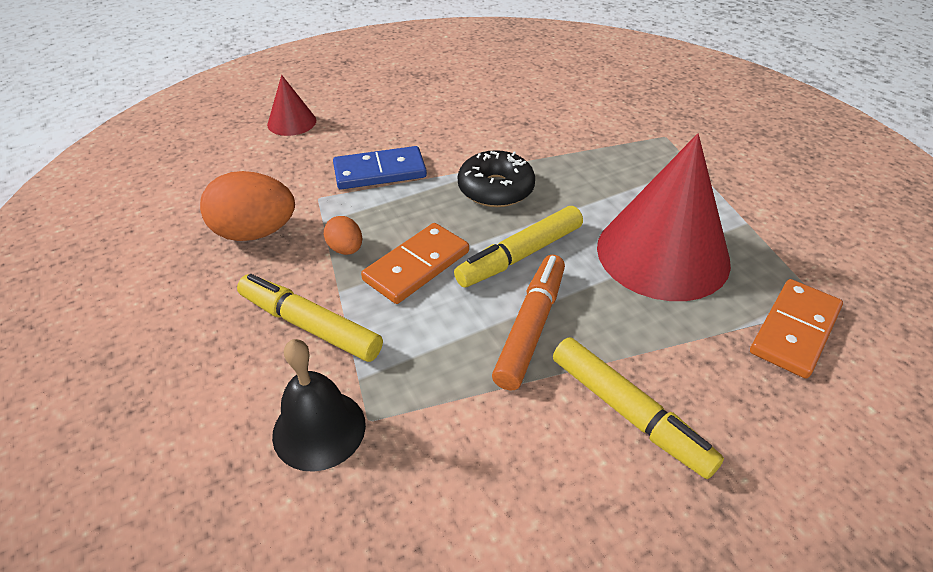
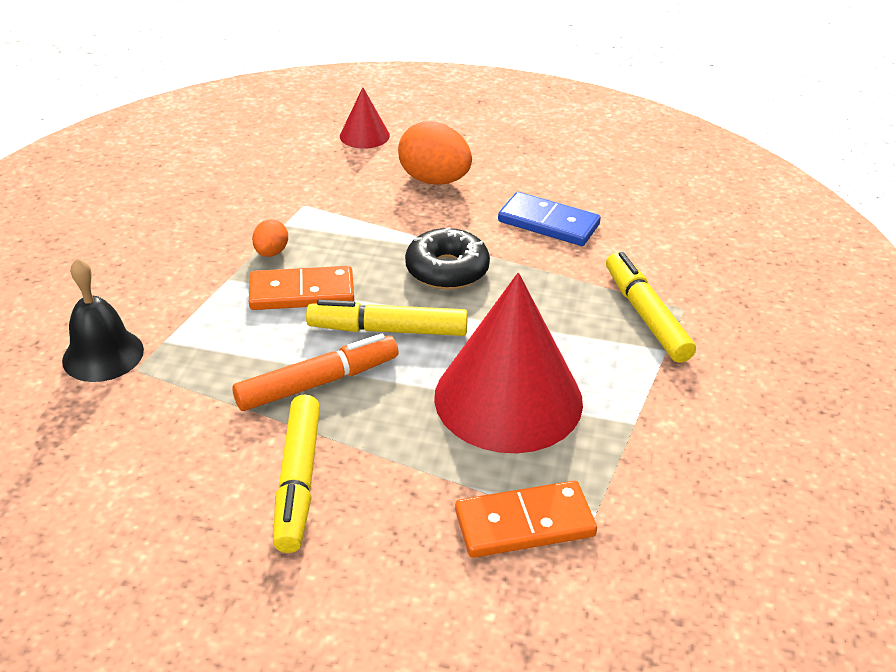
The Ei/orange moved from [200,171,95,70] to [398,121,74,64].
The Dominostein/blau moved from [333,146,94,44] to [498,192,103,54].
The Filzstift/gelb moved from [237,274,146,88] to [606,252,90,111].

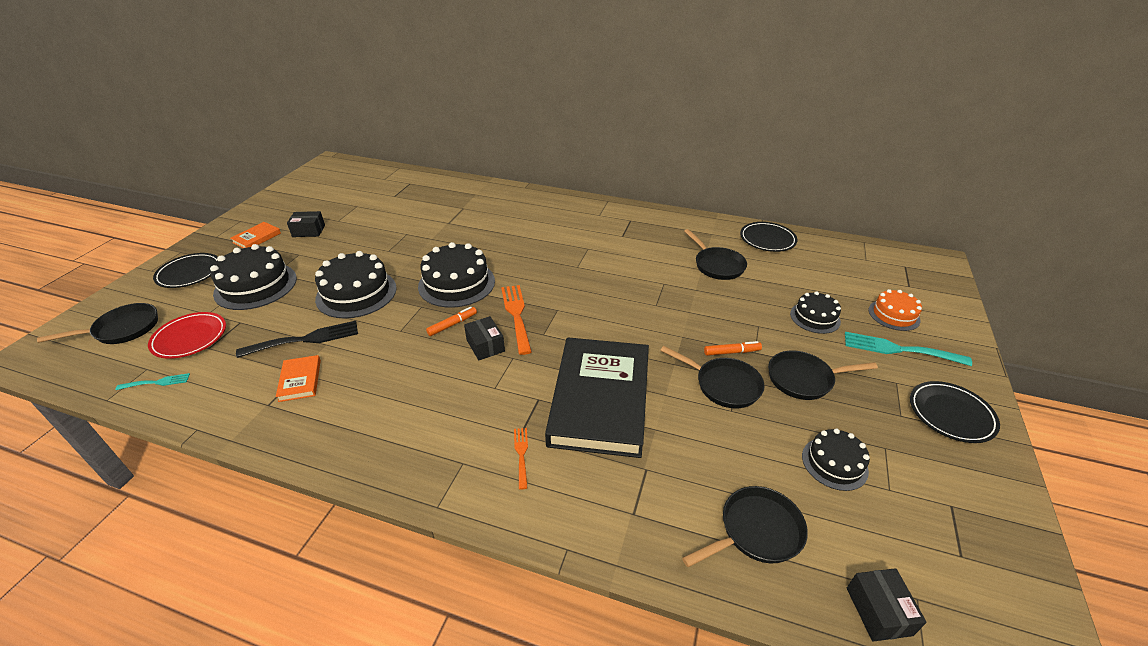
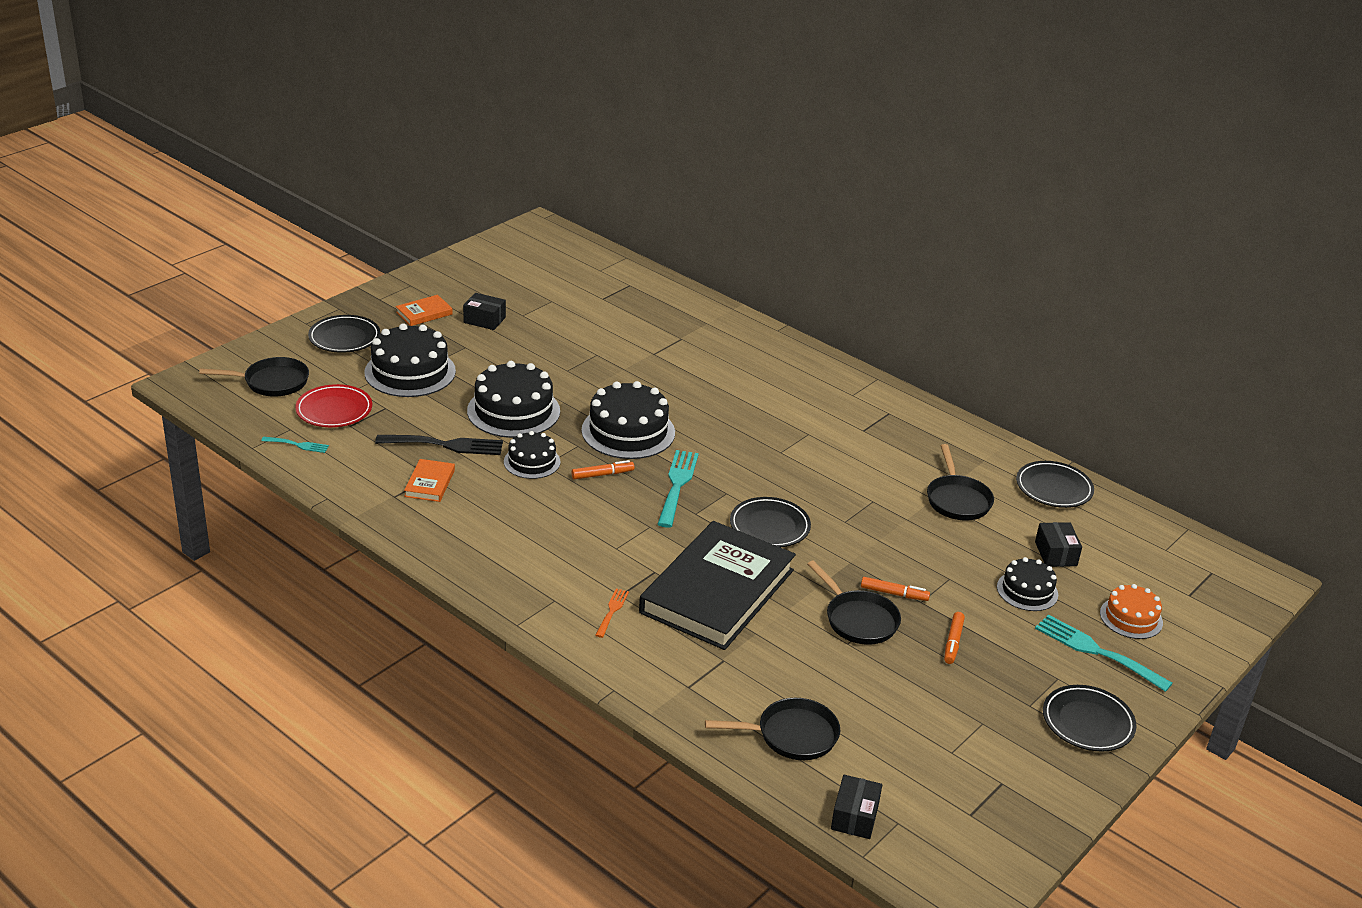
The Kuchen/schwarz moved from [802,428,68,63] to [504,431,56,48].
The Gabel/orange at [501,285,31,70] became the Gabel/türkis at [658,450,41,78].
The Teller/schwarz at [730,497,81,50] appeared.
The Pfanne/schwarz at [768,351,110,49] was replaced by the Filzstift/orange at [944,612,21,52].
The Schachtel/schwarz moved from [464,316,41,44] to [1035,522,47,45].

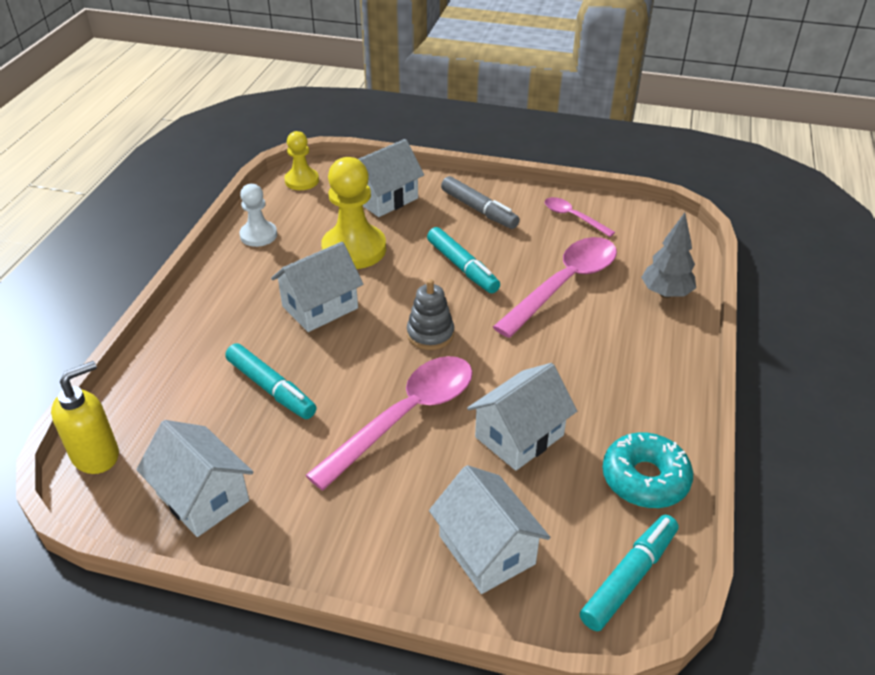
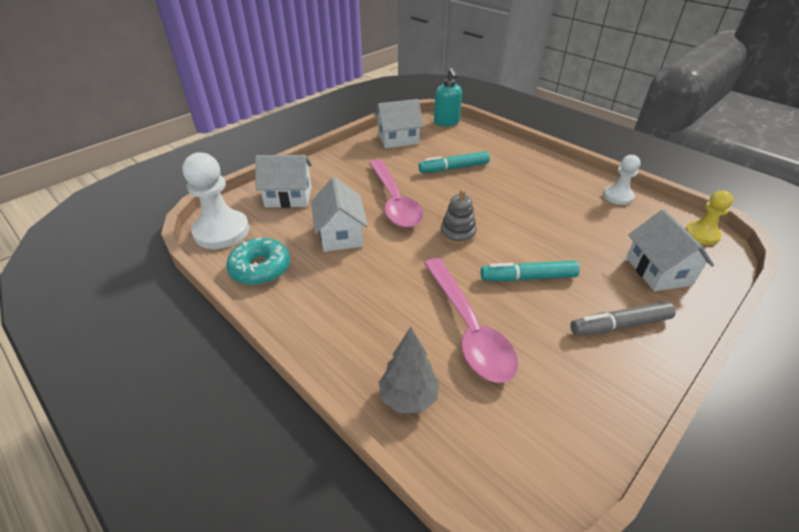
The Filzstift/türkis at [580,515,99,116] was replaced by the Bauer/weiß at [182,152,67,97].
The Seifenspender/gelb at [51,361,68,113] became the Seifenspender/türkis at [434,68,28,58].
The Haus/weiß at [271,242,92,90] disappeared.
The Bauer/gelb at [321,157,65,112] disappeared.
The Löffel/rosa at [545,197,70,40] disappeared.

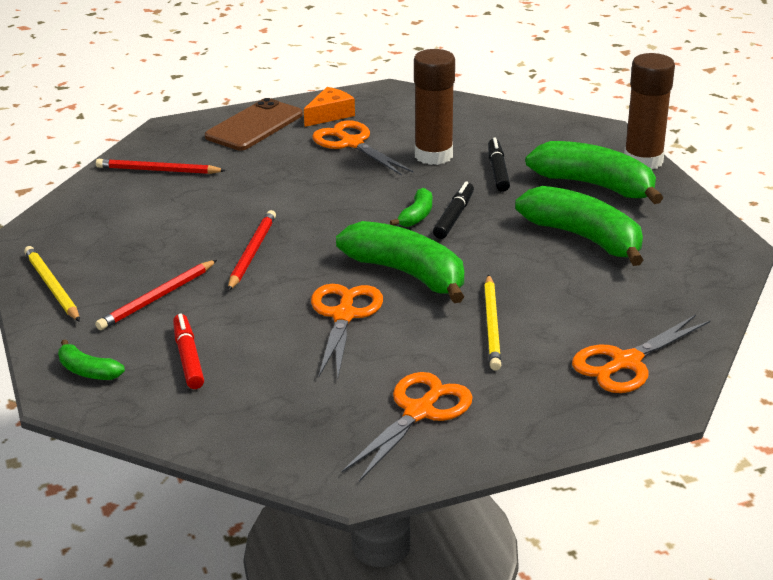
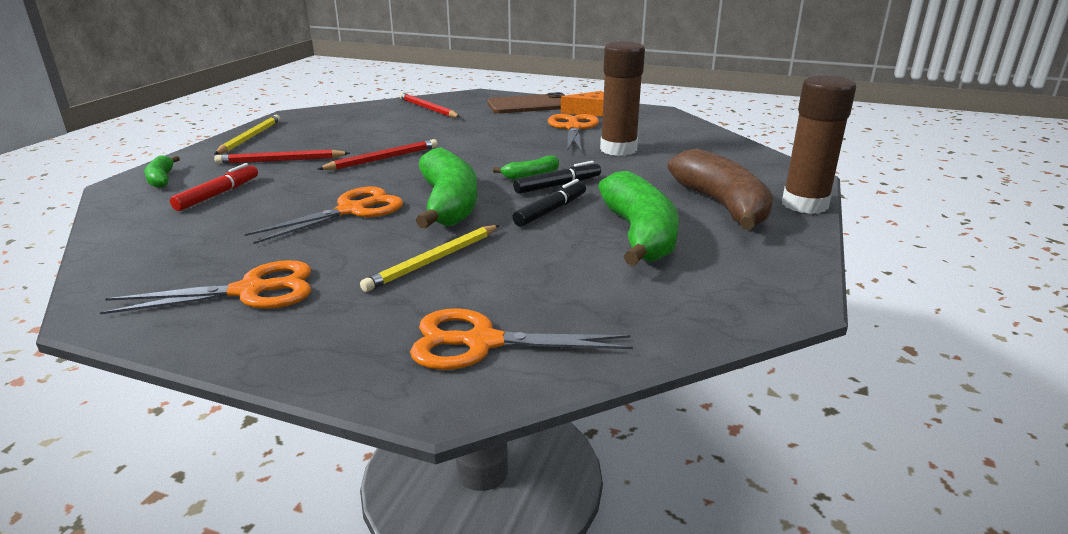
The Filzstift/schwarz moved from [488,138,22,54] to [512,179,74,48].
The Banane/grün at [525,141,138,63] became the Banane/braun at [667,149,106,81].

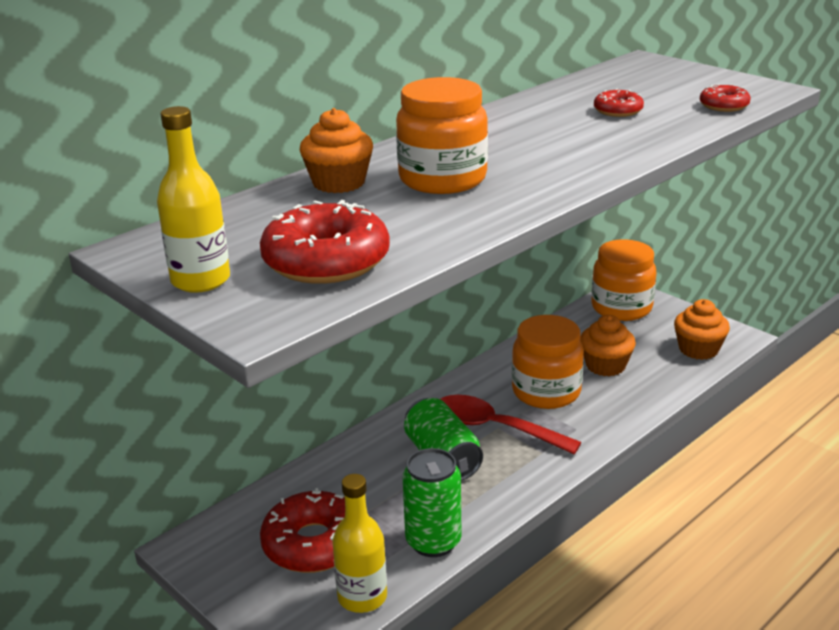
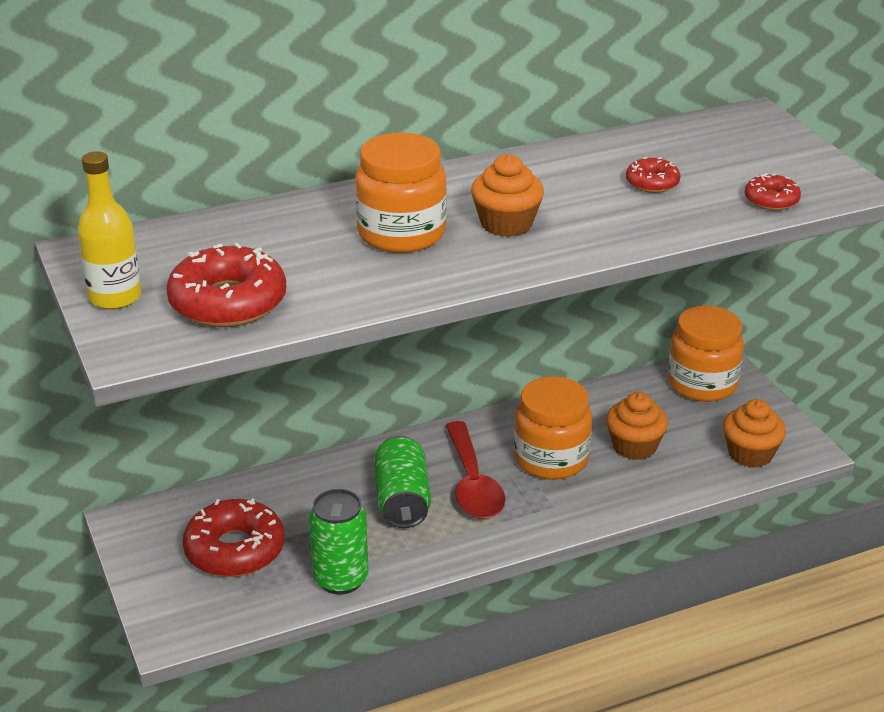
The Löffel/rot at [440,395,142,59] turned 150 degrees counterclockwise.
The Muffin/orange moved from [300,108,73,85] to [471,154,73,83].
The Flasche/gelb at [332,474,55,139] disappeared.

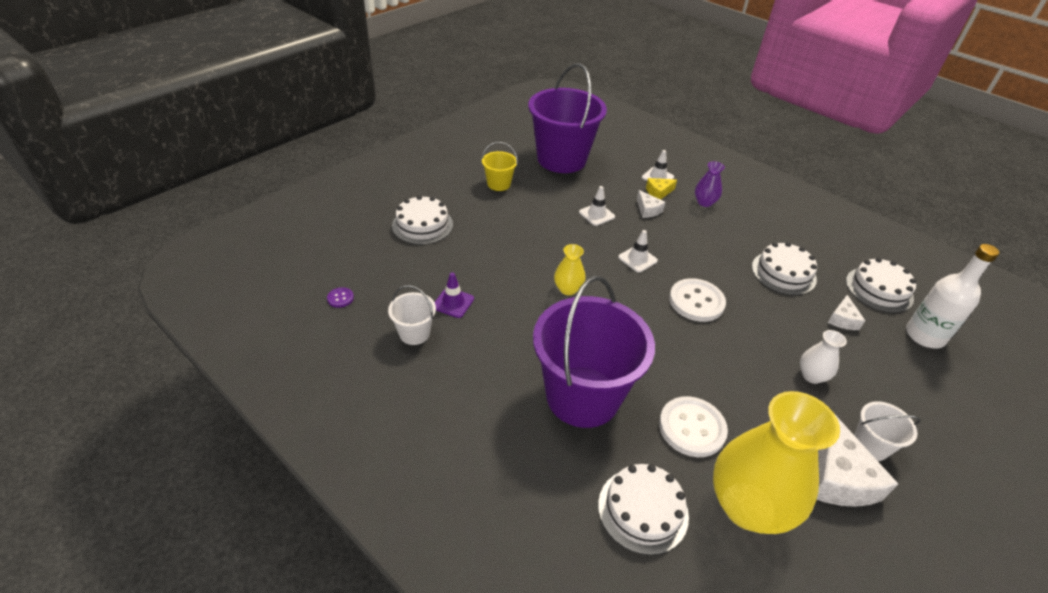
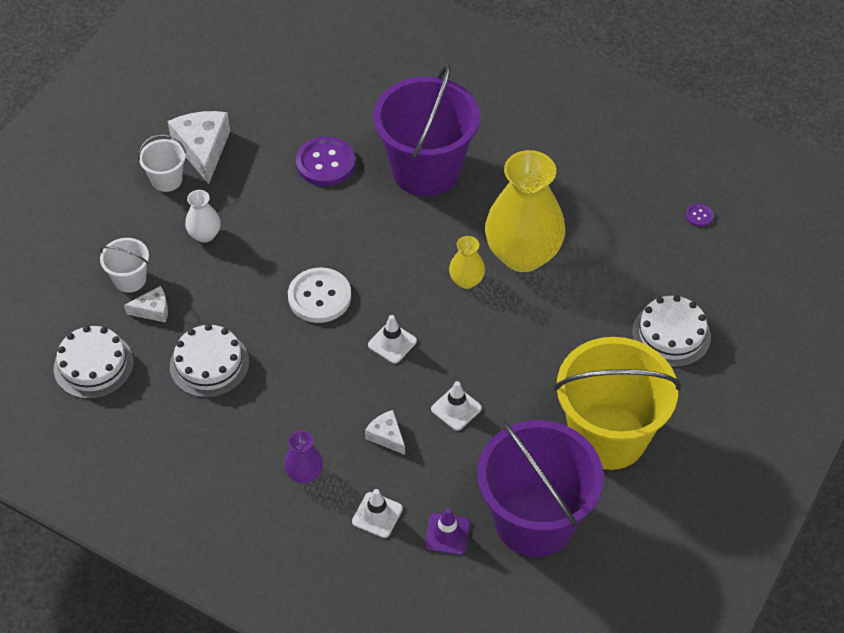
The Eimer/weiß moved from [388,285,48,60] to [100,238,49,55].
The Käse/weiß at [828,295,37,35] turned 75 degrees clockwise.
The Knopf/weiß at [659,396,69,61] became the Knopf/lila at [296,137,59,49].
The Leitkegel/lila moved from [435,272,39,46] to [424,508,46,47].
The Vase/gelb moved from [713,391,127,143] to [485,150,80,122].
The Eimer/gelb at [482,142,36,49] changed to 2.26 times the size.
The Kuchen/weiß at [598,464,91,91] disappeared.
The Käse/gelb at [646,178,31,22] disappeared.
The Flasche/weiß at [906,244,93,104] disappeared.

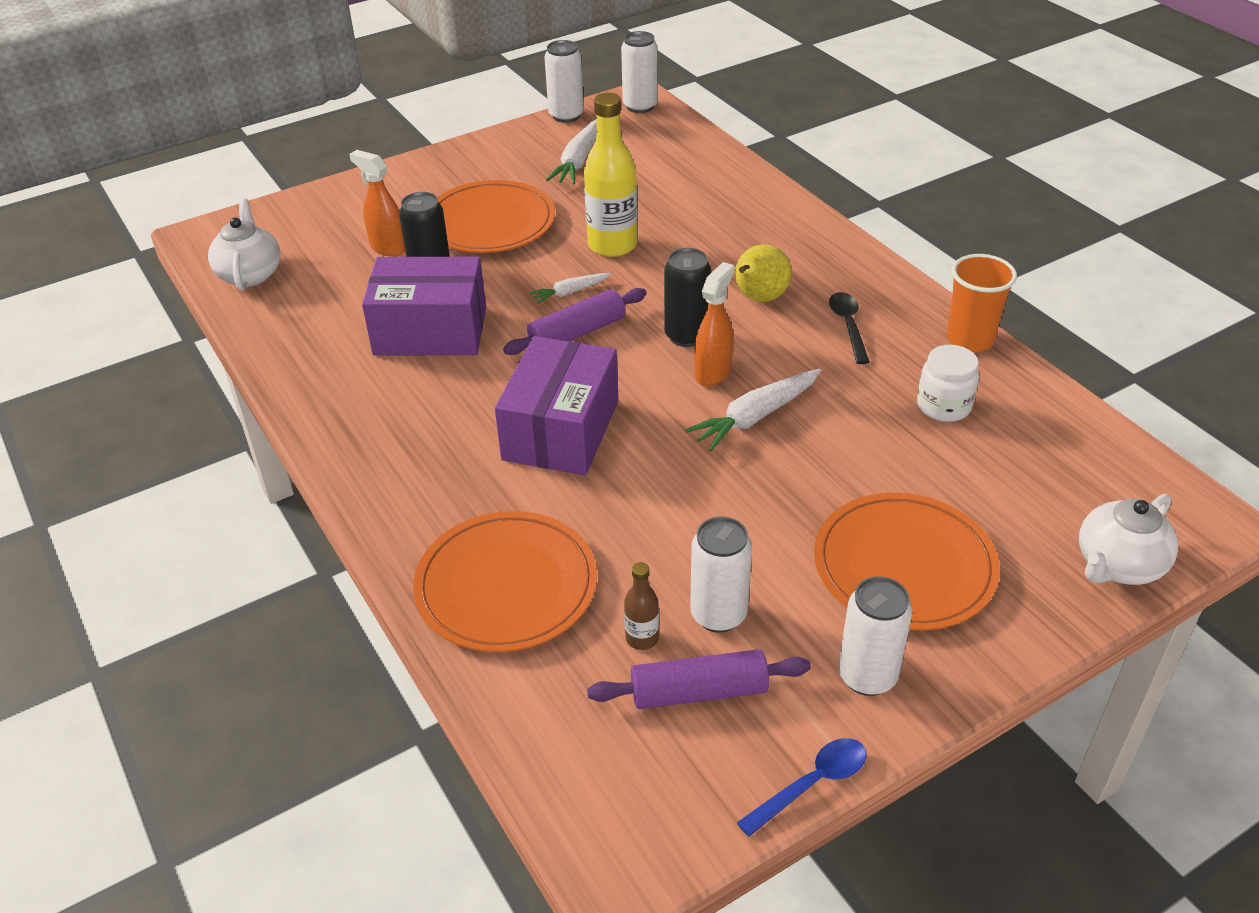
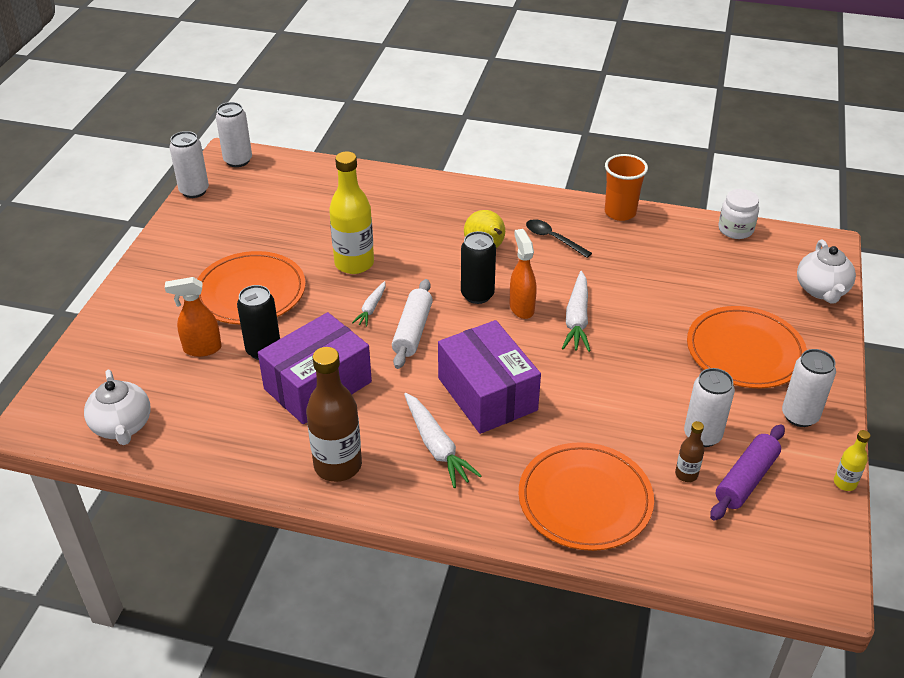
The Teekanne/weiß at [208,198,73,93] turned 150 degrees counterclockwise.
The Flasche/braun at [306,347,56,135] appeared.
The Nudelholz/lila at [503,288,144,67] became the Nudelholz/weiß at [392,279,41,90].
The Karotte/weiß moved from [546,119,51,66] to [404,393,78,95].
The Einmachglas/weiß moved from [917,345,62,77] to [718,189,41,50].
The Löffel/blau at [737,738,130,99] was replaced by the Flasche/gelb at [834,430,37,61].

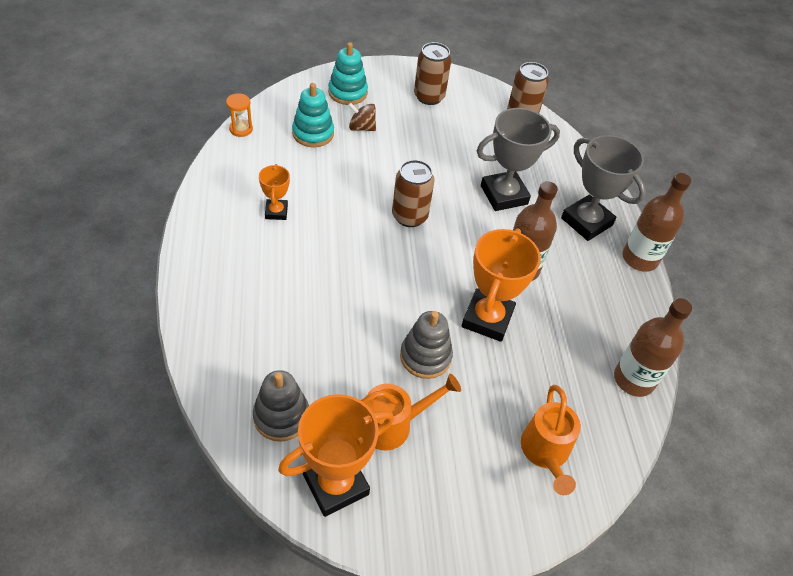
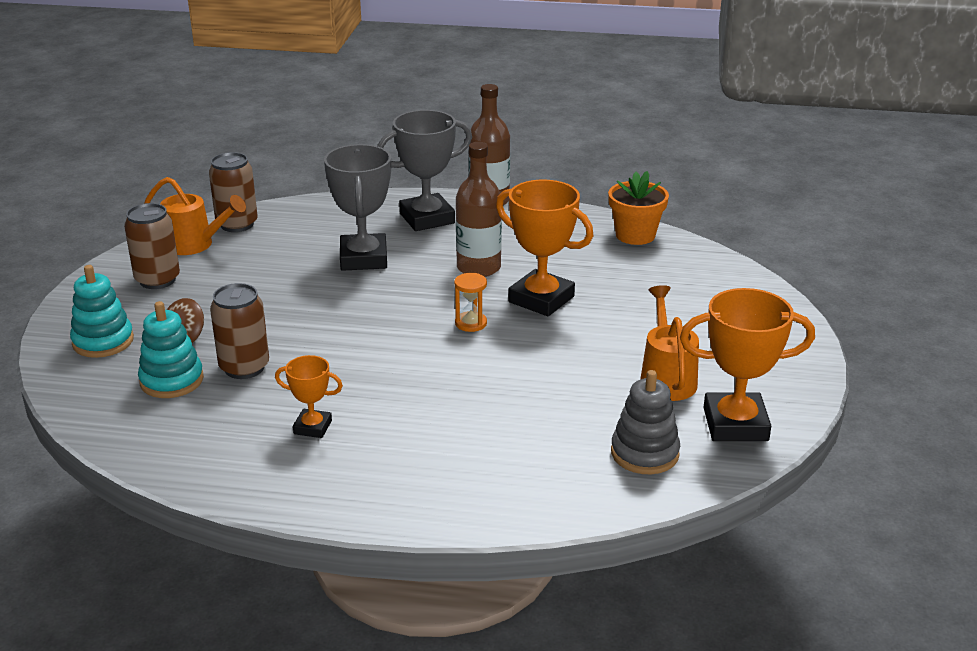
The Gießkanne/orange moved from [521,385,60,110] to [144,177,102,78].
The Dose/braun moved from [392,160,43,67] to [210,283,59,96].
The Sanduhr/orange moved from [226,93,27,44] to [454,273,33,59].
The Flasche/braun at [614,298,78,99] was replaced by the Blumentopf/orange at [608,171,61,74].
The Pokal/orange at [278,394,116,123] turned 75 degrees counterclockwise.
The Stapelspielzeug/grau at [400,311,53,68] disappeared.

